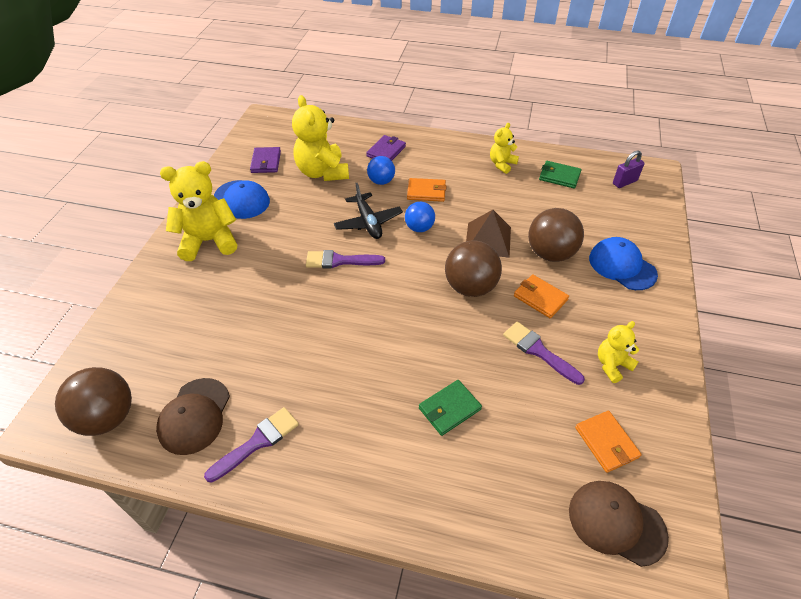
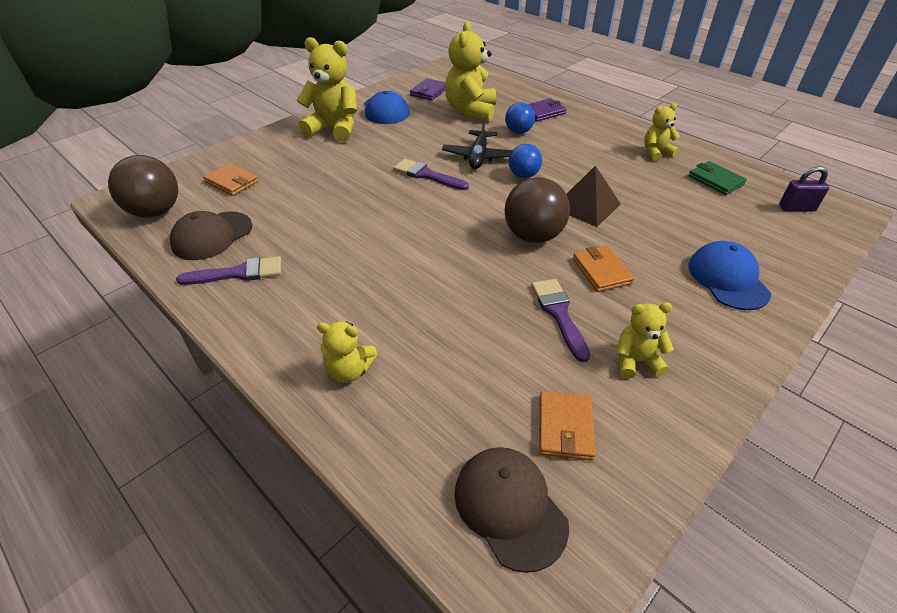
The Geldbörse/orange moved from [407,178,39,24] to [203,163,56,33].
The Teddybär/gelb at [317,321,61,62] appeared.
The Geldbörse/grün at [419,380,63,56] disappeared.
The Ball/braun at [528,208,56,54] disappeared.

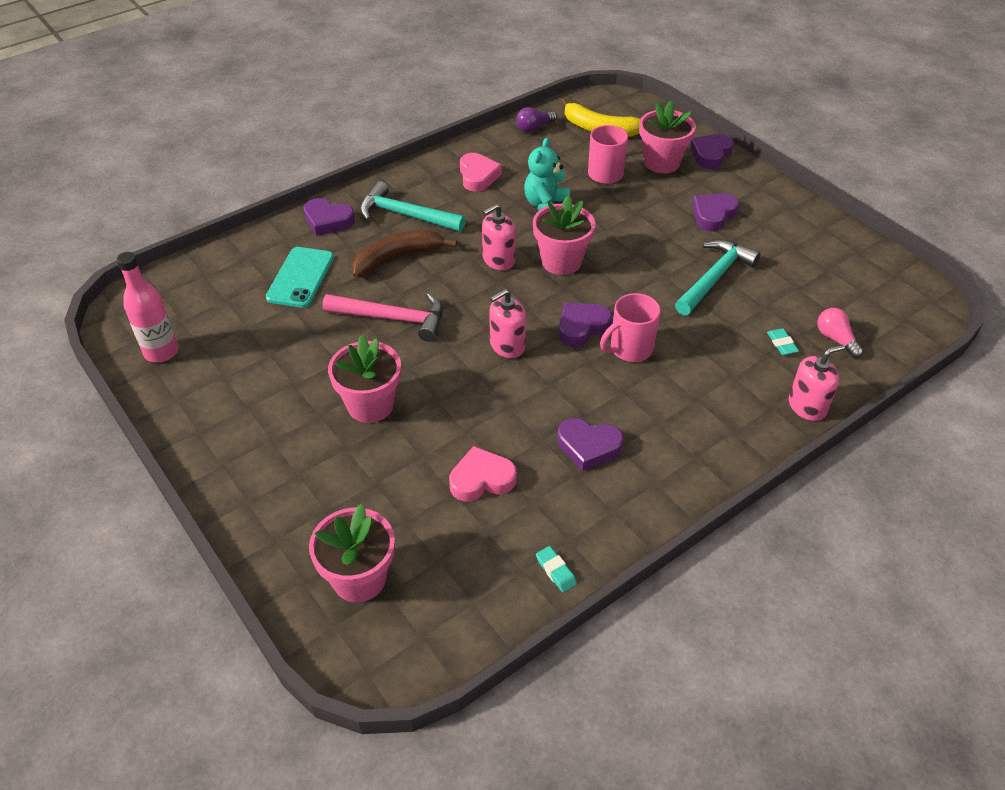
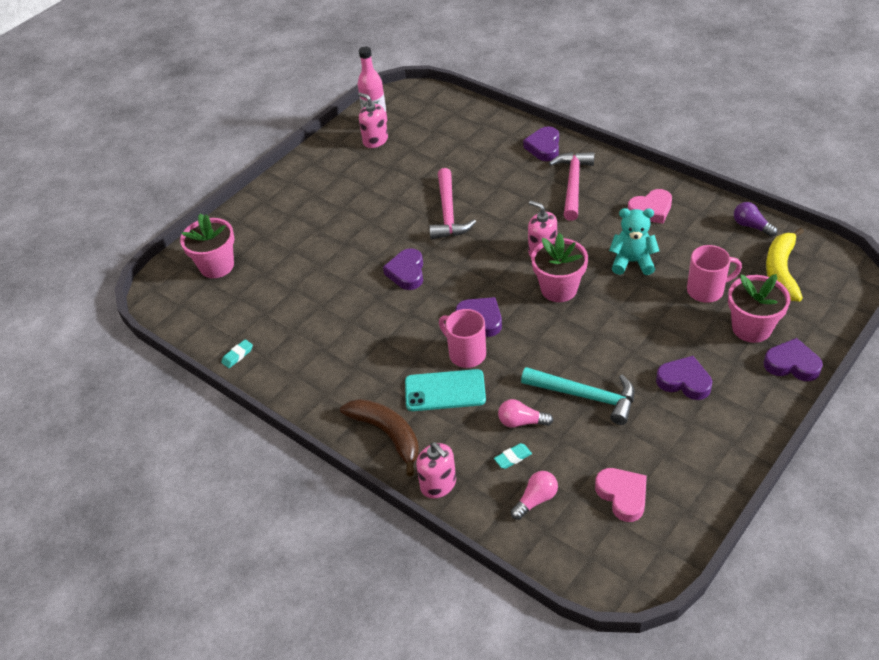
The Banane/braun moved from [351,230,106,48] to [340,399,79,77].
The Seifenspender/rosa moved from [489,289,37,69] to [358,93,30,55].
The Herz/lila moved from [557,418,66,53] to [383,248,40,42].
The Handy/türkis moved from [266,247,68,61] to [405,369,81,42].
The Glühbirne/rosa at [498,399,56,29] appeared.
The Hammer/türkis at [360,181,106,51] became the Hammer/rosa at [549,152,46,69].
The Herz/rosa moved from [449,446,68,56] to [595,468,52,54].
The Blumentopf/rosa at [328,334,73,89] disappeared.

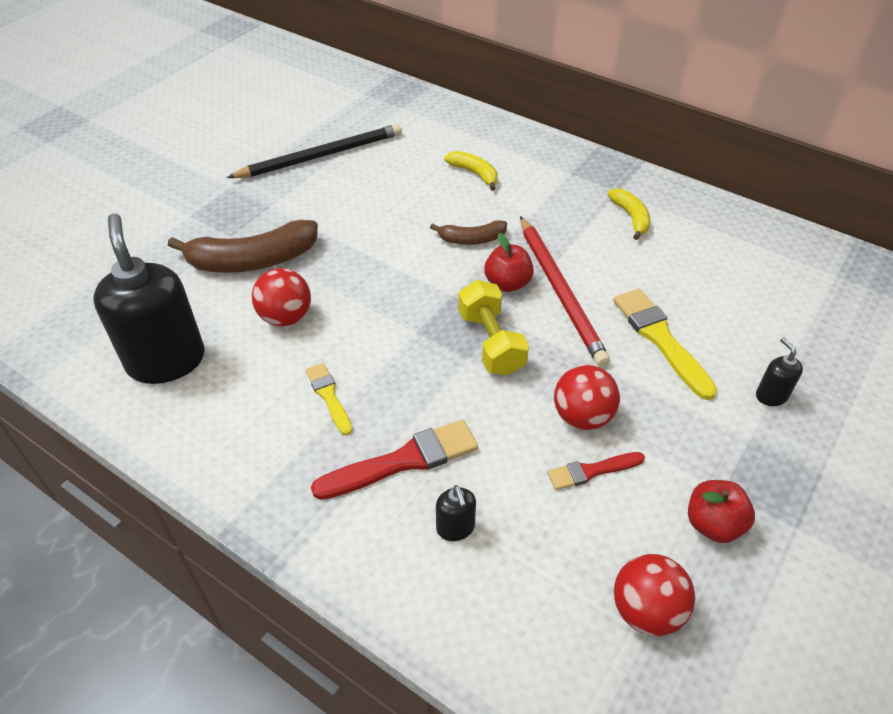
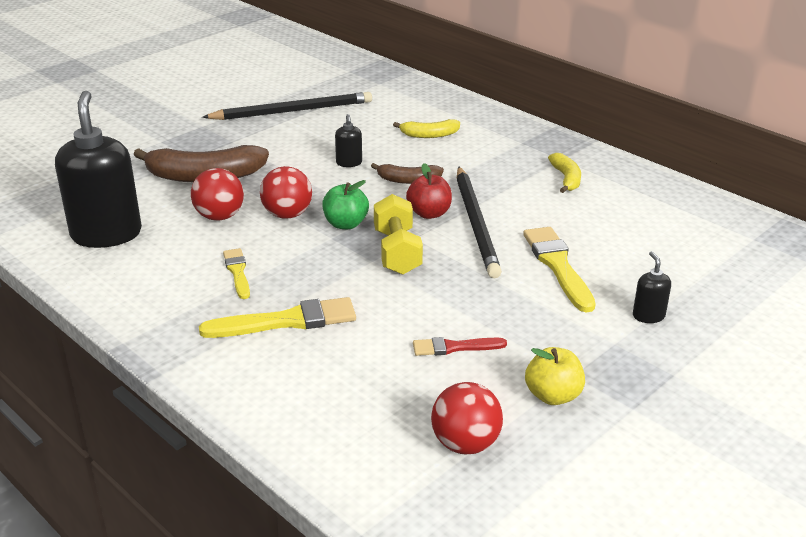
The Pinsel/rot at [311,420,167,80] became the Pinsel/gelb at [199,297,157,41].
The Ball/rot moved from [554,365,66,65] to [260,166,52,53].
The Apfel/grün at [322,180,47,49] appeared.
The Seifenspender/schwarz moved from [436,485,40,56] to [335,114,27,53].
The Banane/gelb at [444,151,53,40] turned 120 degrees clockwise.
The Bleistift/rot at [520,216,90,151] became the Bleistift/schwarz at [457,167,45,111].
The Apfel/rot at [688,480,67,63] became the Apfel/gelb at [525,347,60,58].

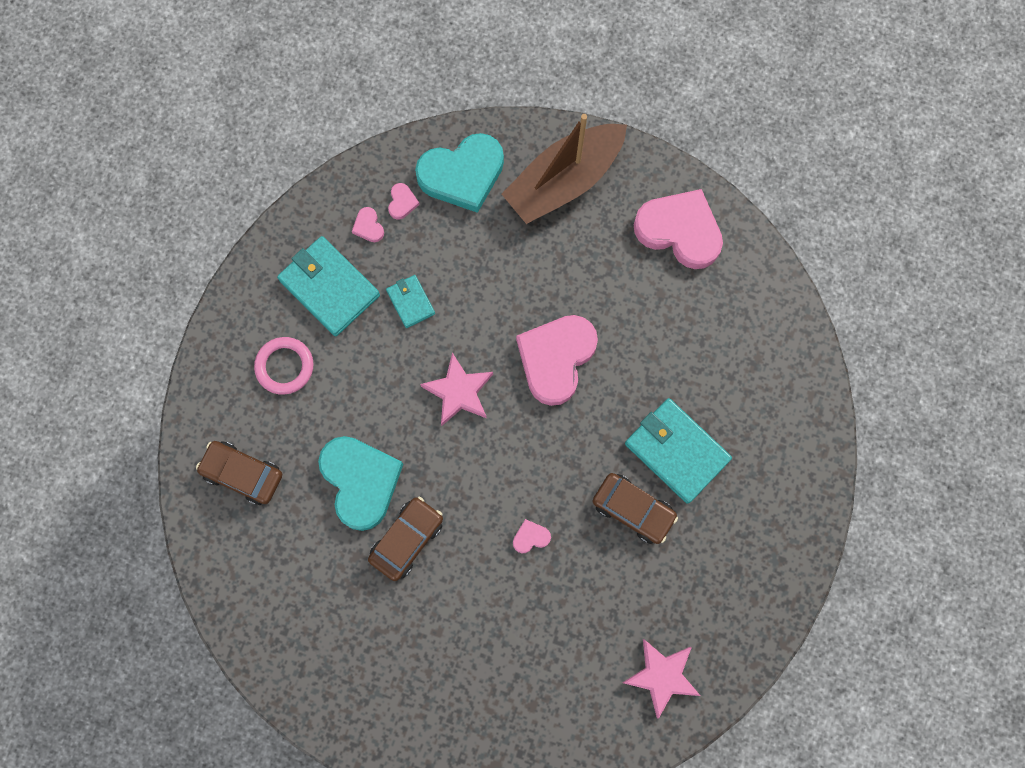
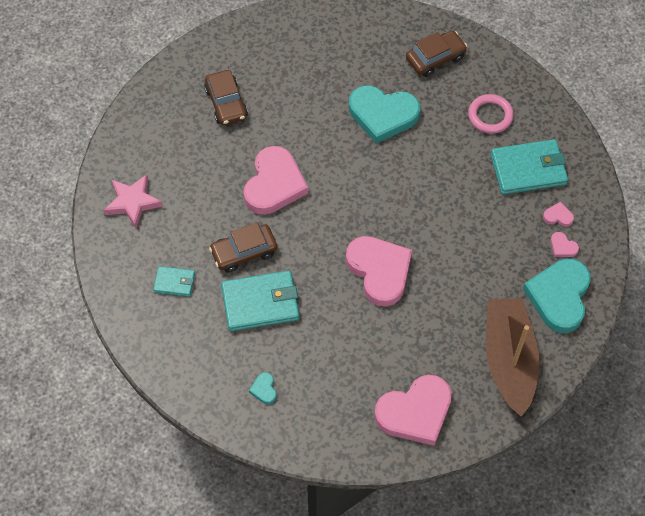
The Geldbörse/türkis moved from [386,275,49,53] to [153,266,42,31].
The Auto/braun moved from [368,497,75,84] to [204,70,44,55].
The Herz/rosa at [513,519,38,34] changed to 2.48 times the size.
The Herz/türkis at [249,372,28,32] appeared.
The Stern/rosa at [420,353,73,73] disappeared.

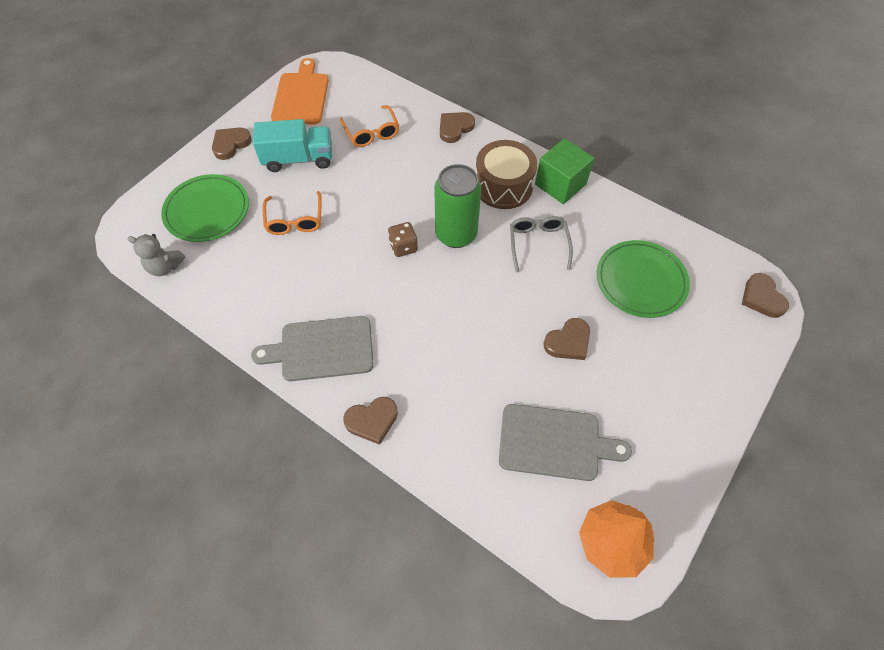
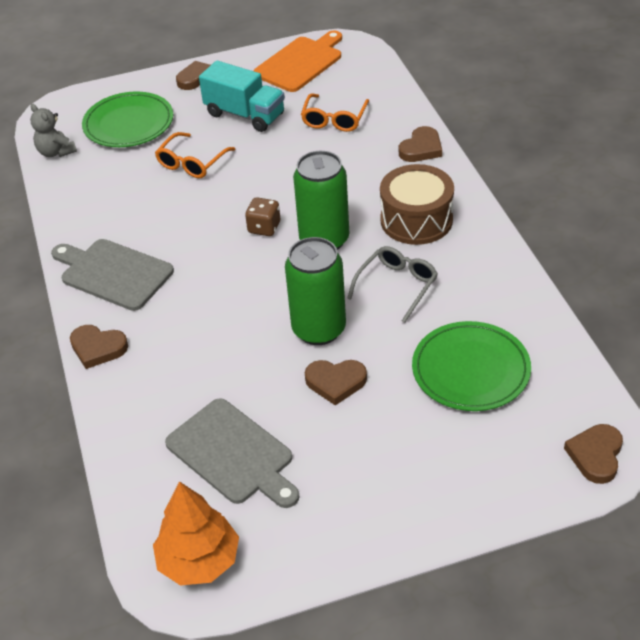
The Dose/grün at [285,237,61,108] appeared.
The Herz/braun at [440,112,35,31] turned 135 degrees clockwise.
The Kubus/grün at [535,138,59,66] disappeared.

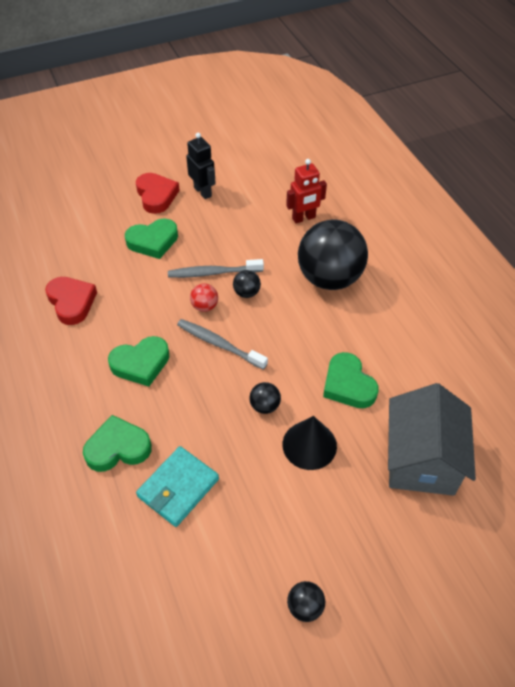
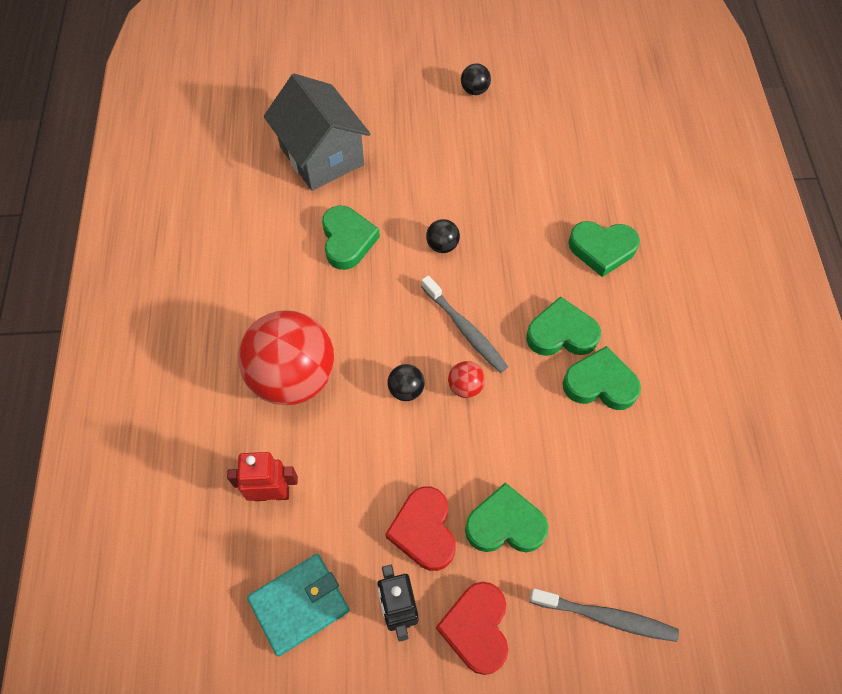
The Ball/schwarz at [298,220,70,70] became the Ball/rot at [238,310,96,95].
The Geldbörse/türkis moved from [136,446,83,81] to [247,554,103,102].
The Haus/grau at [388,383,88,113] turned 60 degrees counterclockwise.
The Herz/rot moved from [45,277,52,48] to [385,486,71,85].
The Zahnbürste/grau moved from [168,259,96,19] to [530,588,149,54].
The Herz/grün at [563,346,78,64] appeared.
The Kegel/schwarz at [283,416,54,54] disappeared.

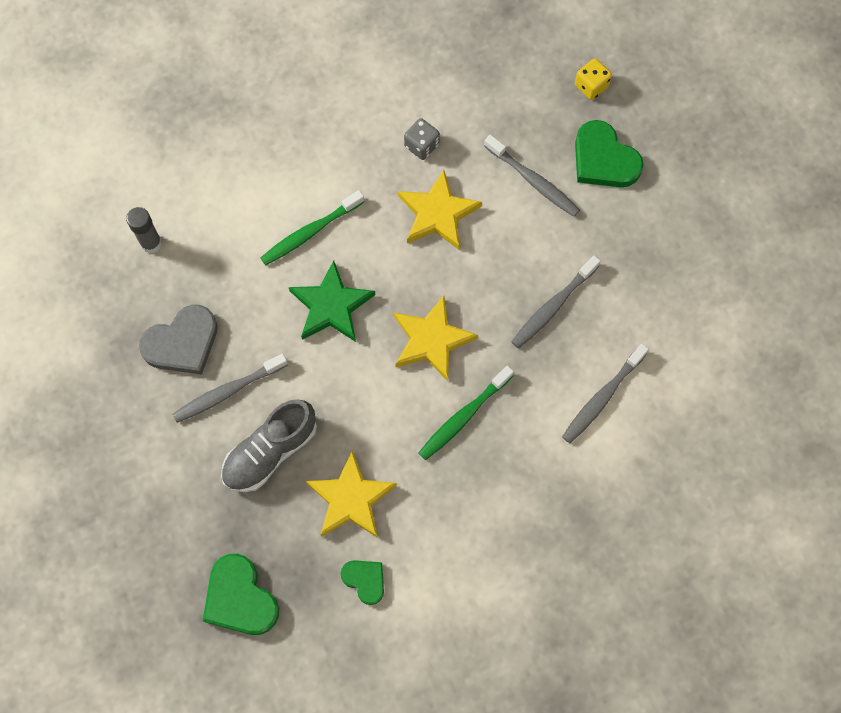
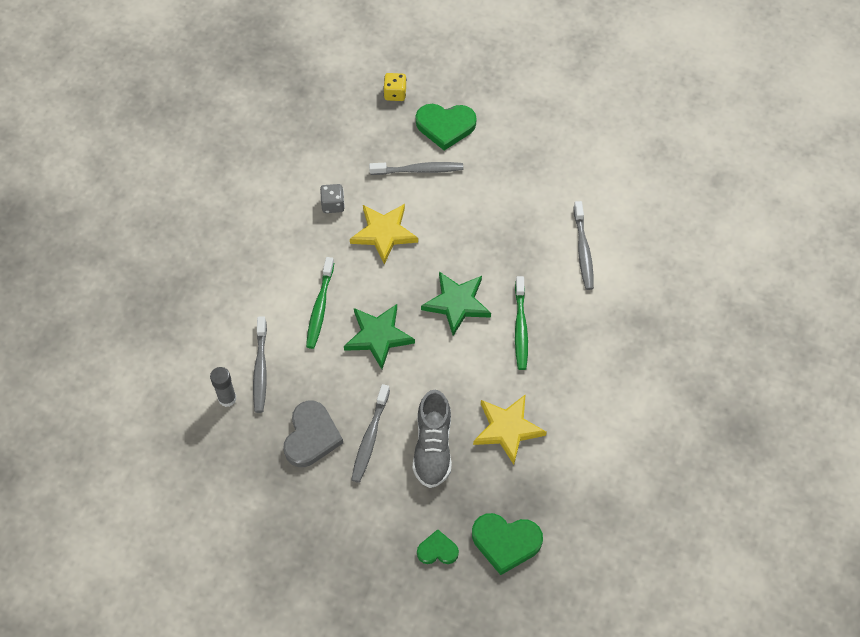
The Zahnbürste/grau moved from [511,256,90,93] to [253,316,14,97].
The Herz/grün moved from [340,560,44,45] to [417,529,42,35].
The Stern/gelb at [394,296,84,85] became the Stern/grün at [421,271,70,65].

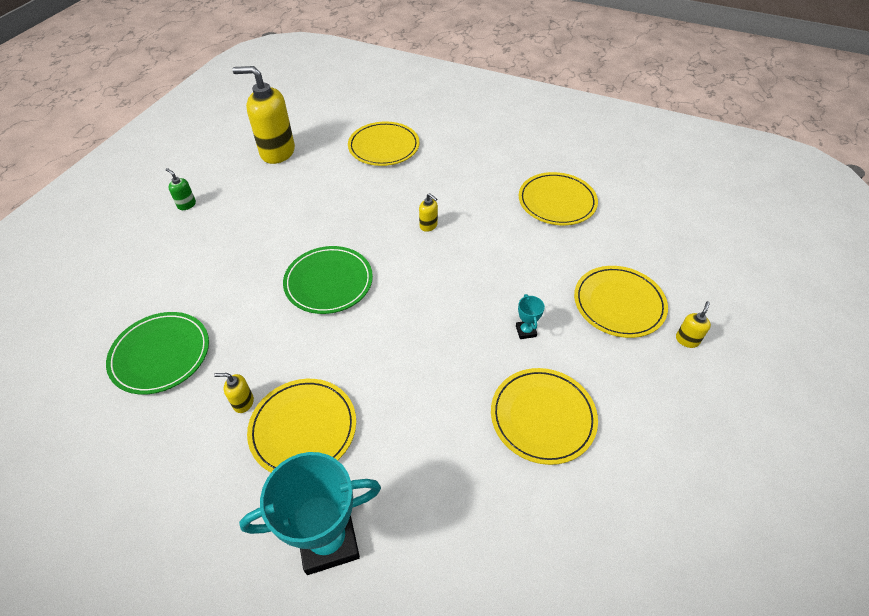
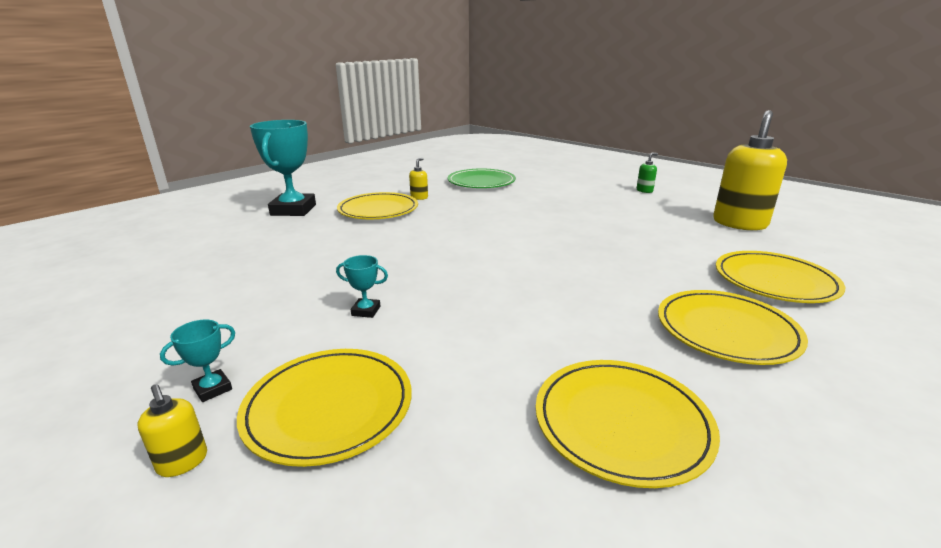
The Pokal/türkis at [160,320,75,82] appeared.
The Teller/gelb moved from [491,368,107,97] to [658,290,150,75].
The Teller/grün at [283,246,90,68] disappeared.
The Seifenspender/gelb at [419,193,19,39] disappeared.

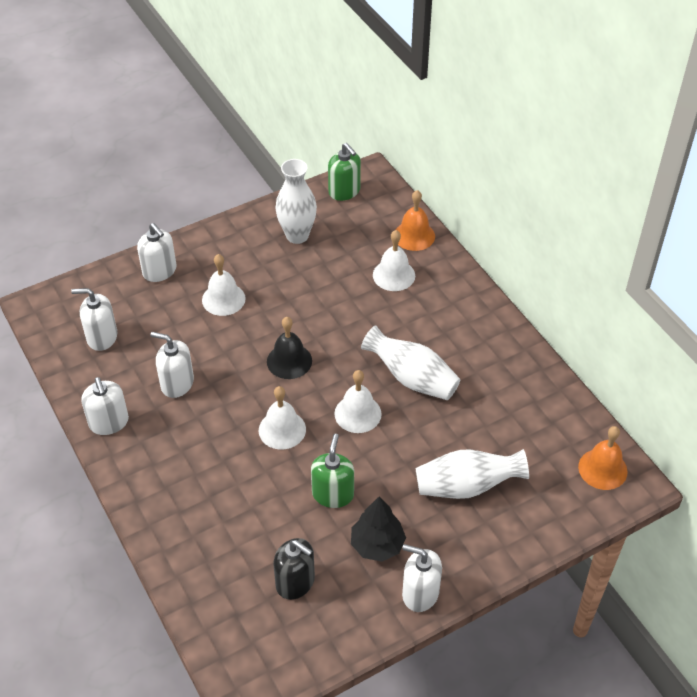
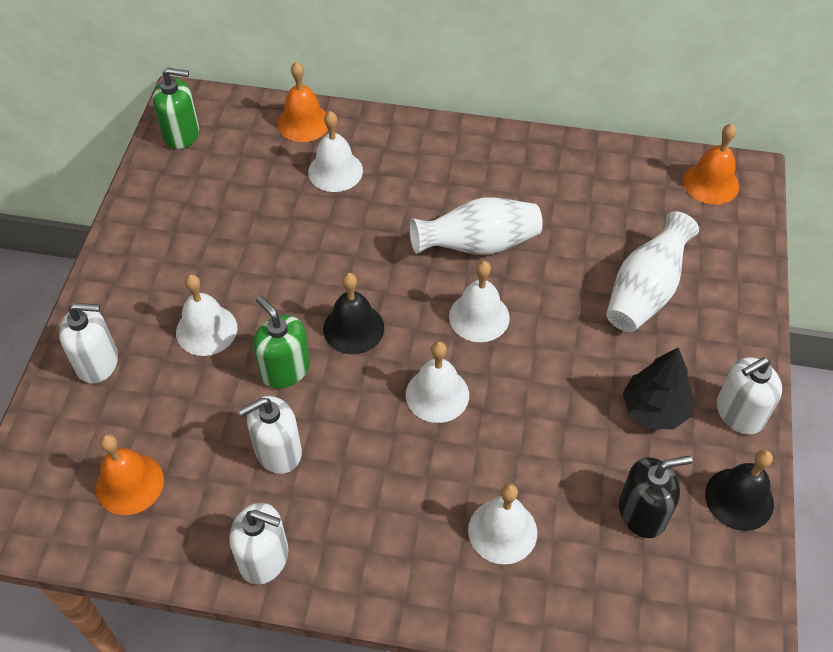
The Seifenspender/weiß at [71,288,46,63] was replaced by the Glocke/orange at [96,434,68,81].
The Seifenspender/grün moved from [311,434,43,74] to [253,296,57,92].
The Glocke/weiß at [468,484,69,80] appeared.
The Glocke/schwarz at [705,450,69,81] appeared.
The Vase/weiß at [275,159,42,85] disappeared.

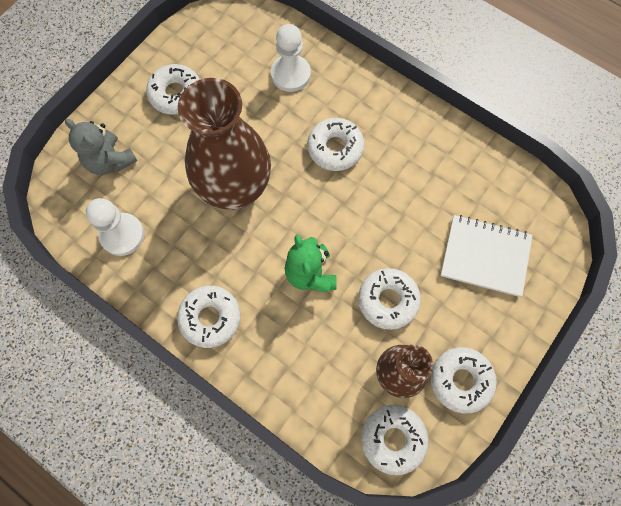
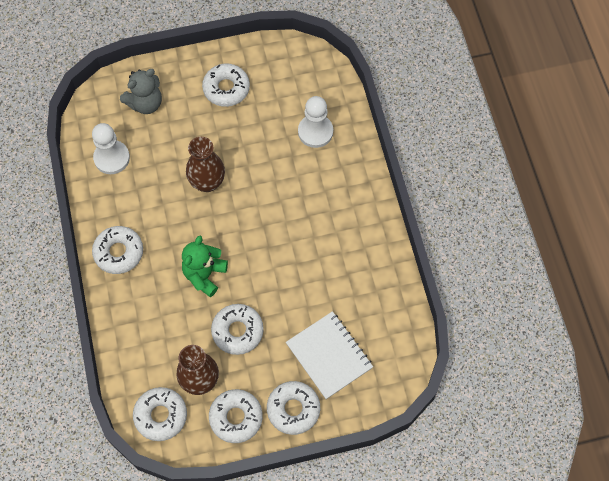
The Teddybär/grau at [65,119,72,56] turned 120 degrees counterclockwise.
The Vase/braun at [178,78,93,132] changed to 0.58 times the size.
The Donut/weiß moved from [307,118,57,53] to [267,381,53,54].

